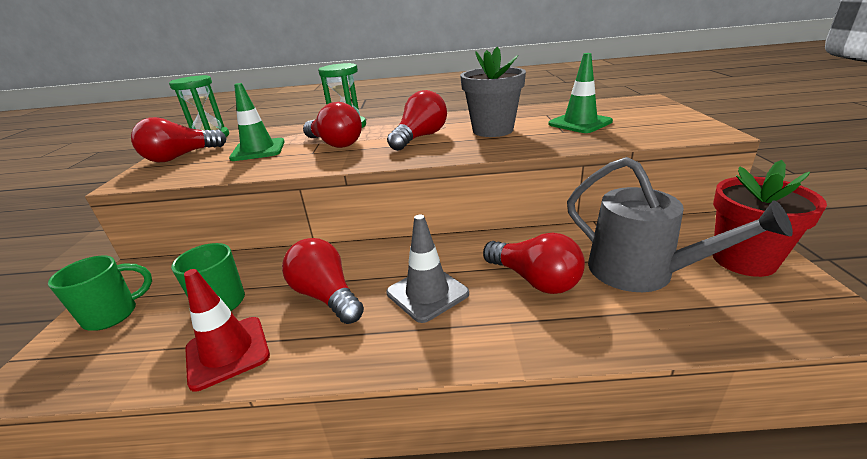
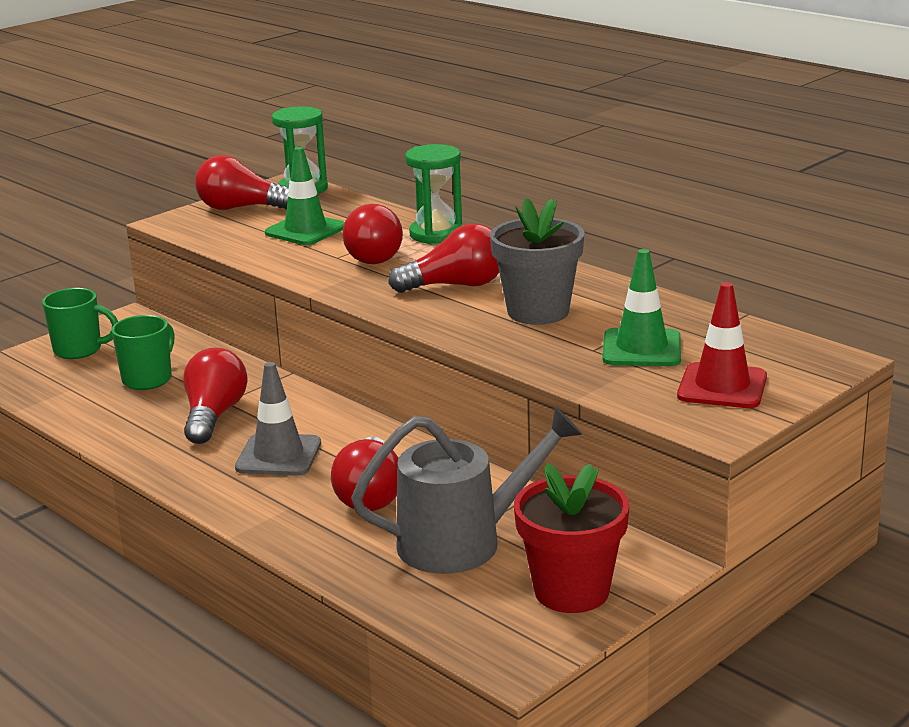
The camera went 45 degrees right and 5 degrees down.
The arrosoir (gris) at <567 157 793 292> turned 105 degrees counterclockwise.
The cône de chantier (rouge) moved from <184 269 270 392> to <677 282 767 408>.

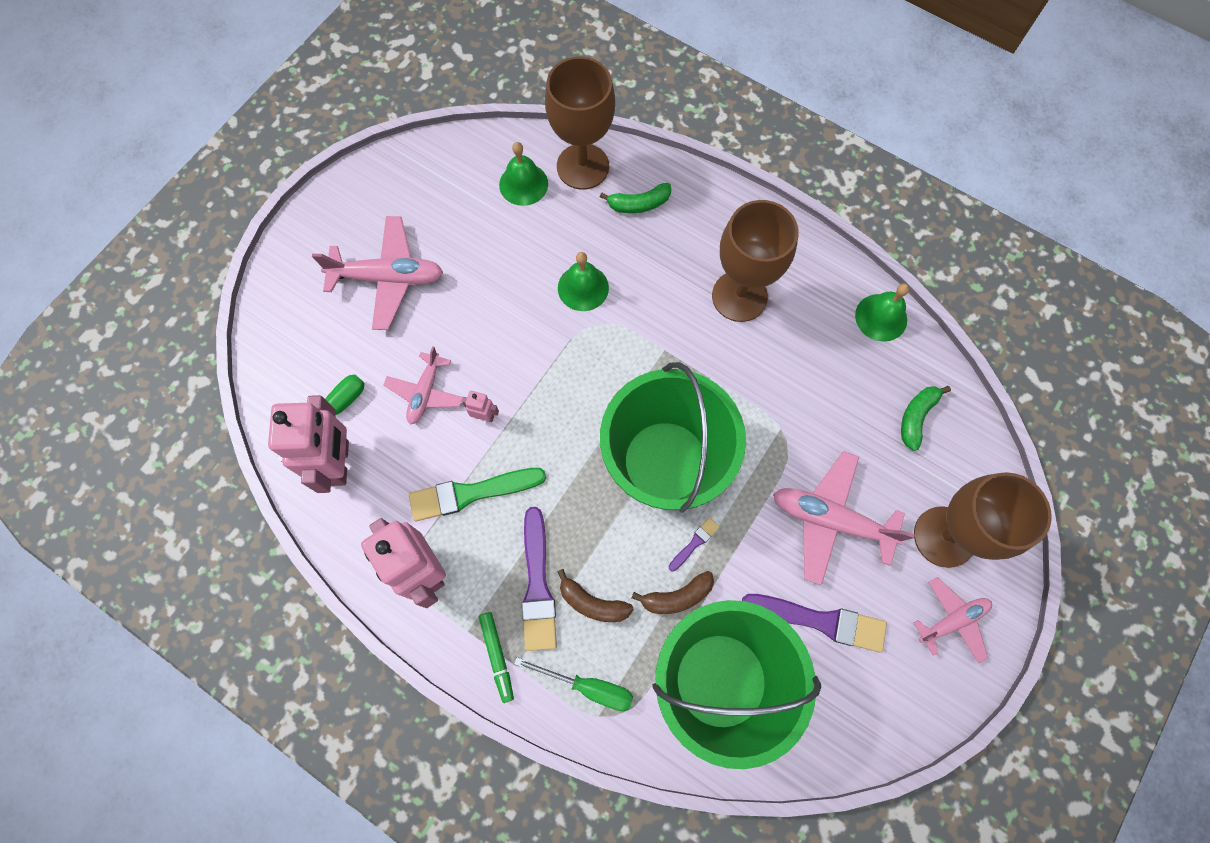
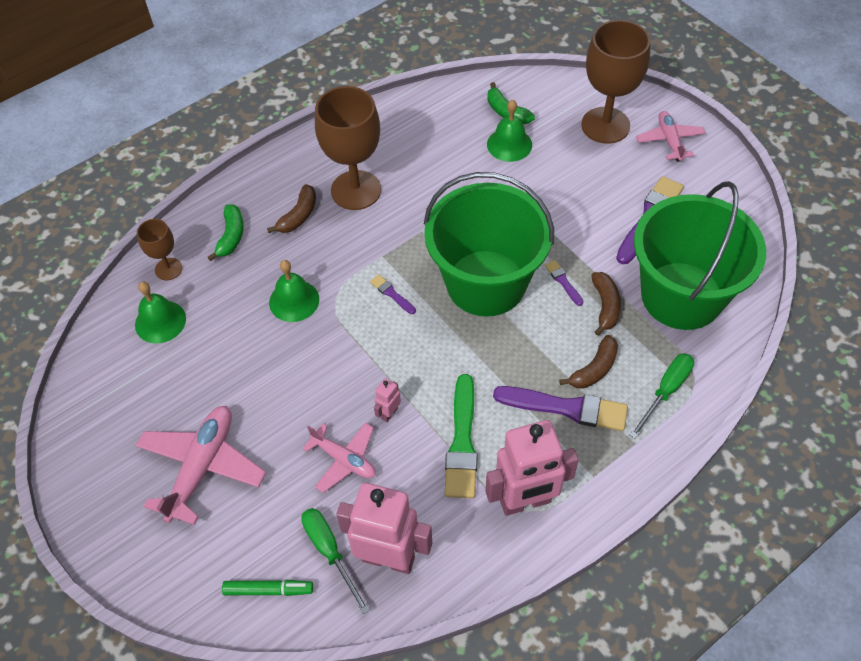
The camera went 70 degrees left and 15 degrees down.
The verre à pied (marron) at <545 56 615 190> changed to 0.52 times the size.
The feutre (vert) moved from <479 612 514 703> to <222 580 313 596>.
The banane (marron) at <267 184 316 233> appeared.
The pinceau (violet) at <370 274 416 314> appeared.
The cloche (vert) moved from <855 284 909 342> to <487 99 532 162>.
The avion (rose) at <773 451 915 585> disappeared.

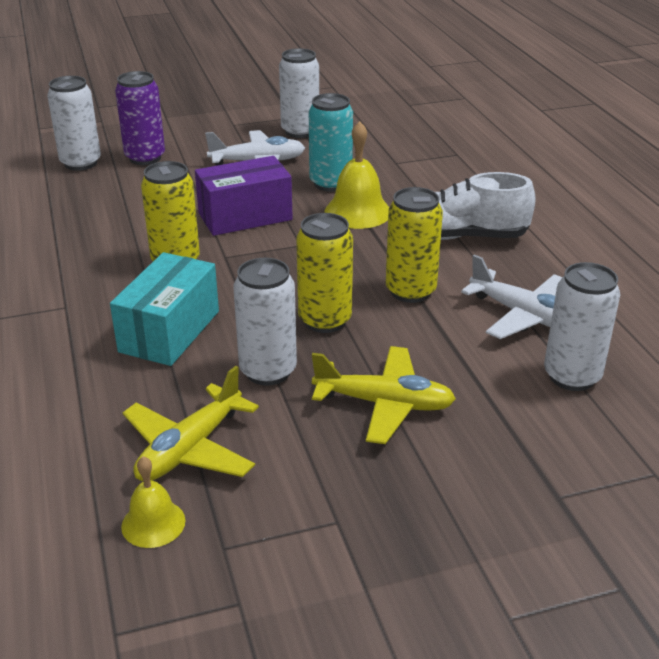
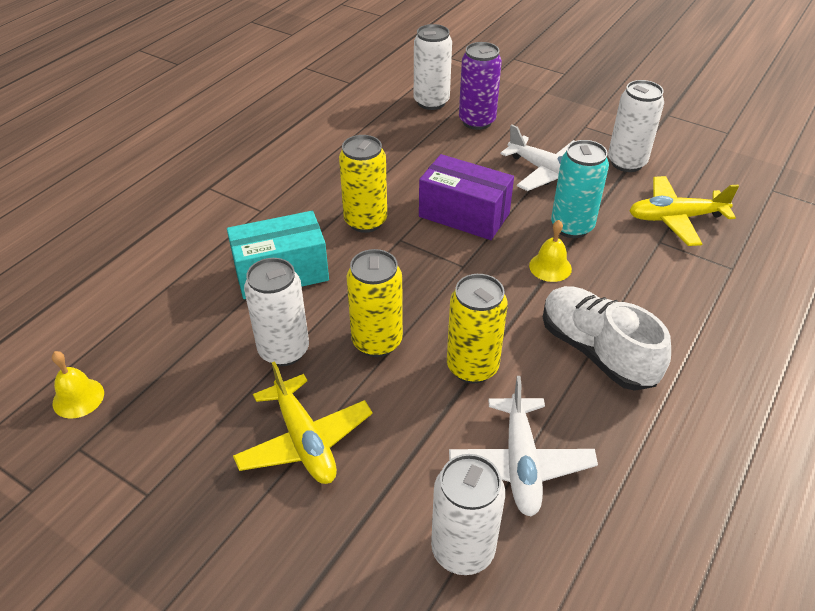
The camera went 50 degrees right and 10 degrees up.
The cloche (jaune) at <325 121 389 229> changed to 0.61 times the size.
The avion (jaune) moved from <123 366 259 481> to <629 176 739 246>.

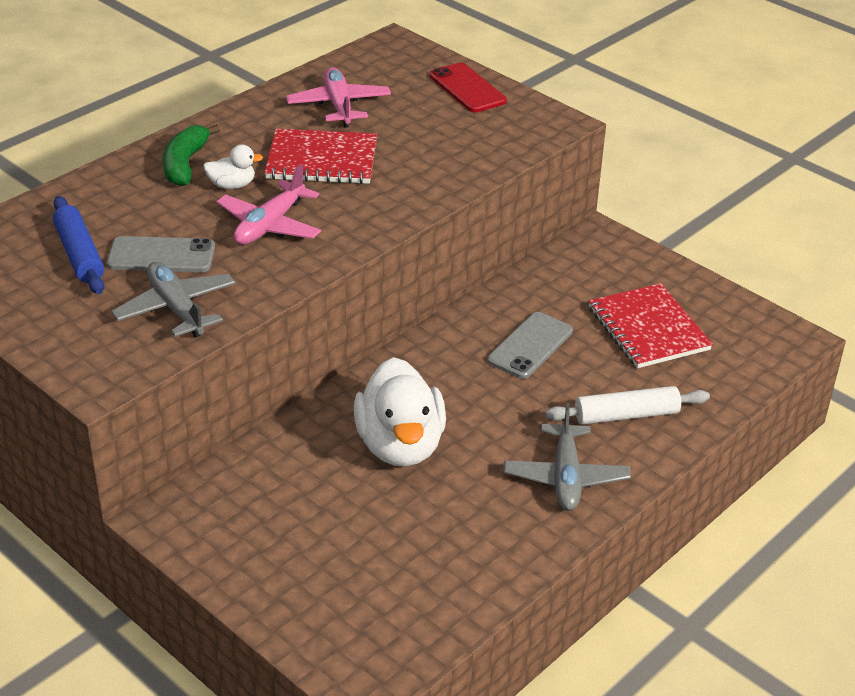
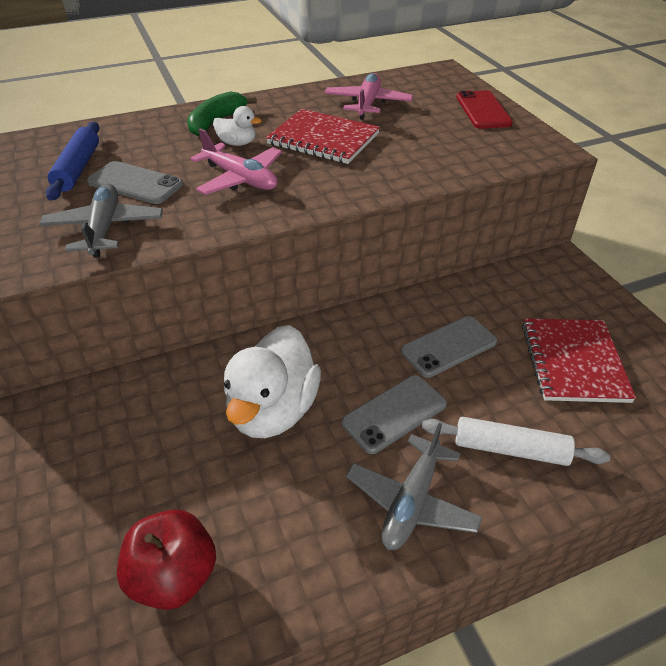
The camera went 25 degrees right and 5 degrees up.
The pomme (rouge) at <117 510 216 610> appeared.
The avion (rose) at <217 164 321 245> turned 105 degrees counterclockwise.
The téléphone (gris) at <342 375 447 454> appeared.

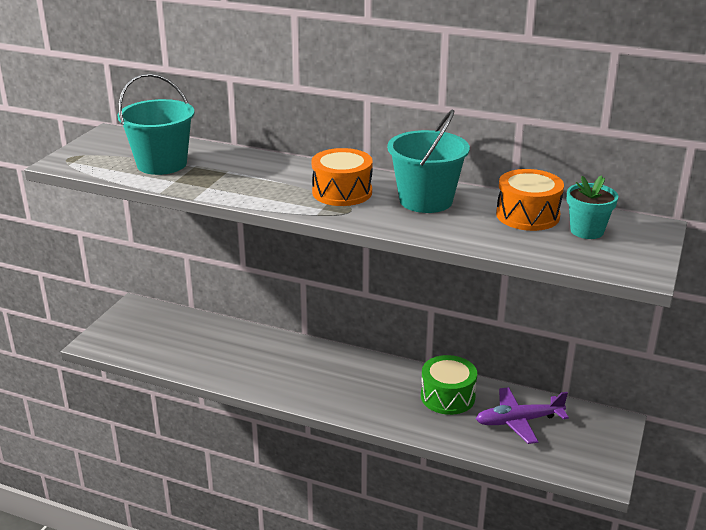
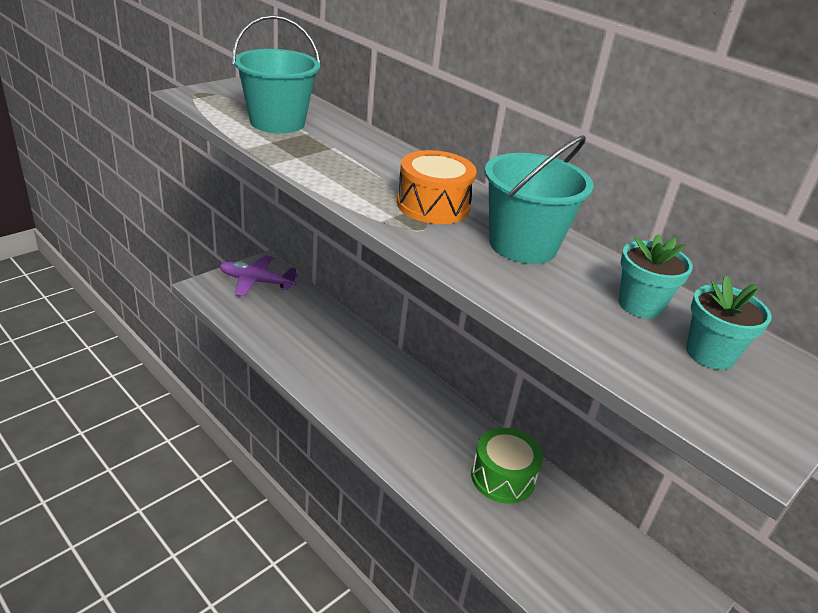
The camera went 20 degrees right and 5 degrees up.
The avion (violet) moved from <476 387 569 444> to <219 255 298 296>.
The tambour (orange) at <496 169 564 231> was replaced by the pot de fleurs (turquoise) at <619 234 693 319>.

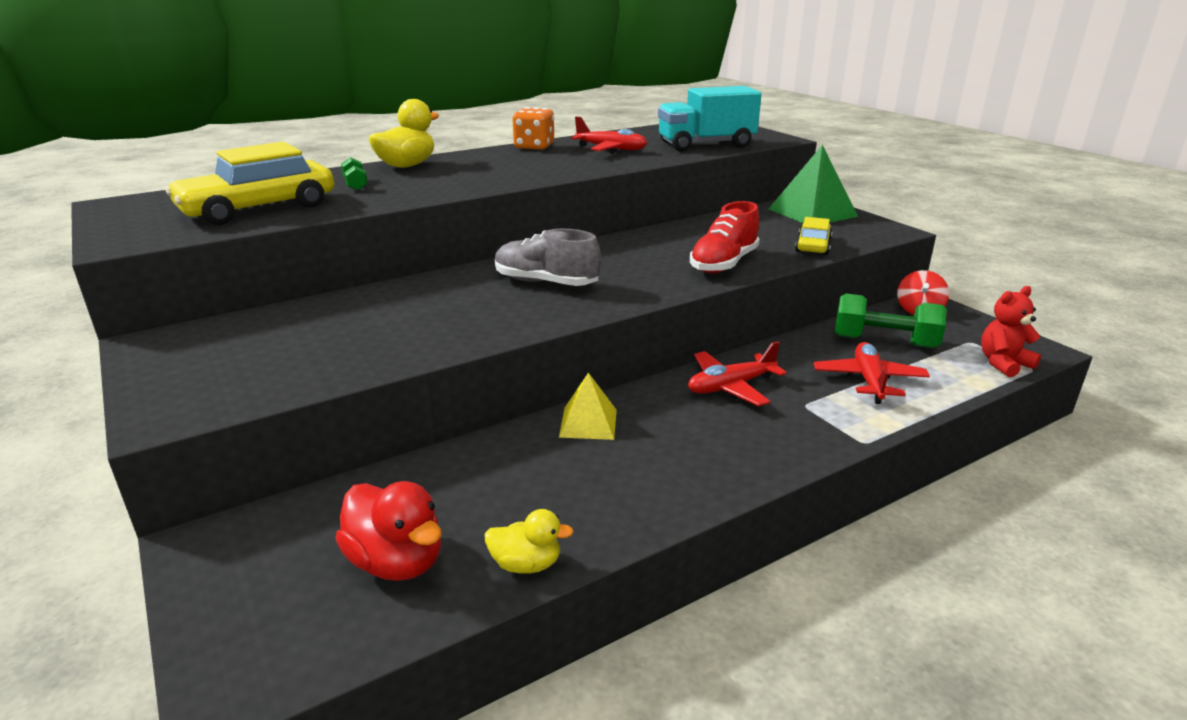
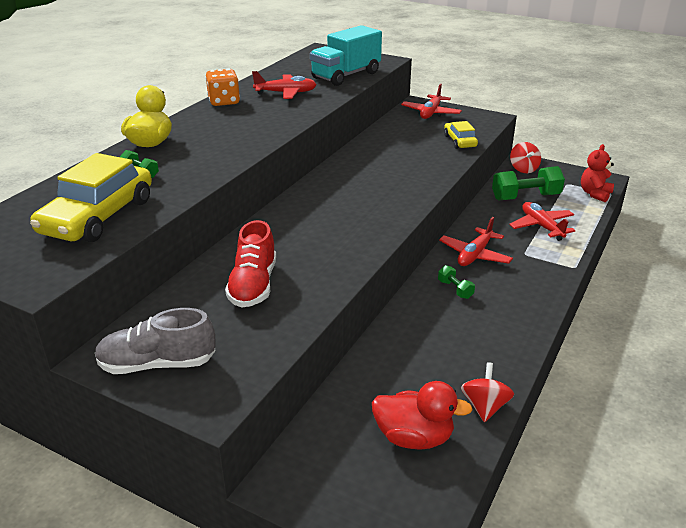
The camera went 30 degrees left and 5 degrees up.
The chaussure (gris) moved from <495 229 601 286> to <95 308 216 374>.
The chaussure (rouge) moved from <690 201 760 273> to <225 220 276 307>.
The pyramide (vert) at <769 145 858 223> was replaced by the avion (rouge) at <401 84 462 119>.
The haltère (vert) at <438 265 475 299> appeared.
The canard (jaune) at <484 509 574 574> was replaced by the toupie (rouge) at <461 362 514 422>.
The pyramide (jaune) at <559 373 617 440> disappeared.

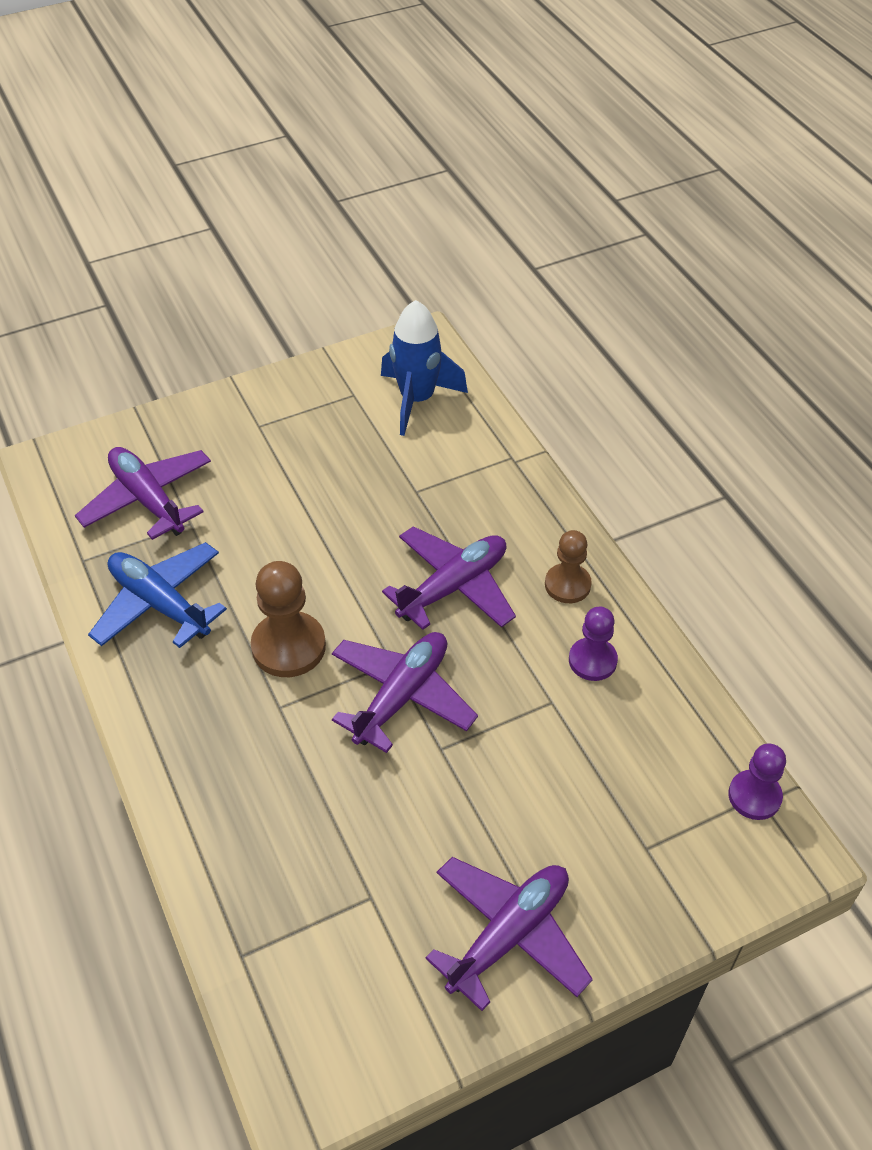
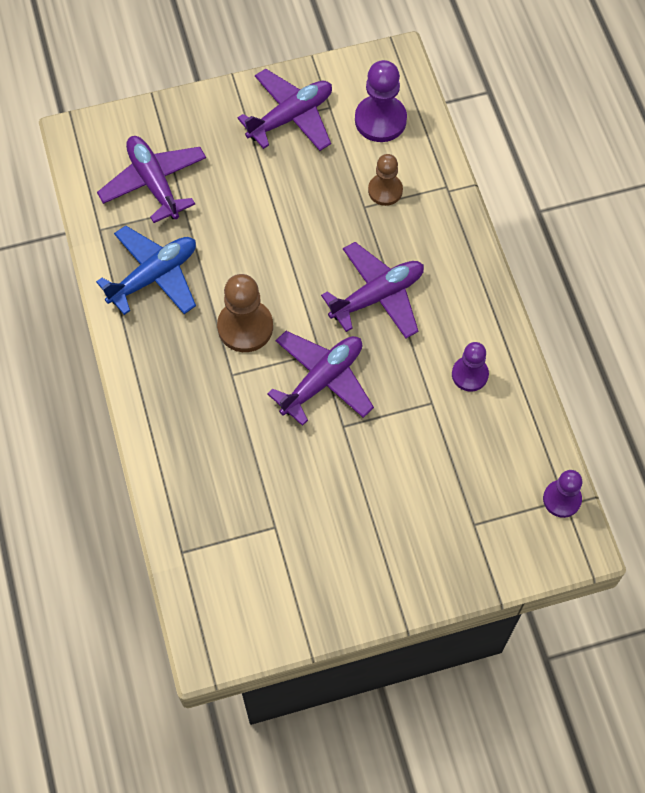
The camera went 10 degrees right and 15 degrees up.
The avion (bleu) at <88 542 227 648> turned 90 degrees clockwise.
The avion (violet) moved from <426 857 593 1011> to <237 69 332 151>.
The fusée (bleu) at <381 300 468 436> was replaced by the pion (violet) at <355 60 407 142>.
The pion (marron) moved from <545 530 592 603> to <368 154 403 206>.

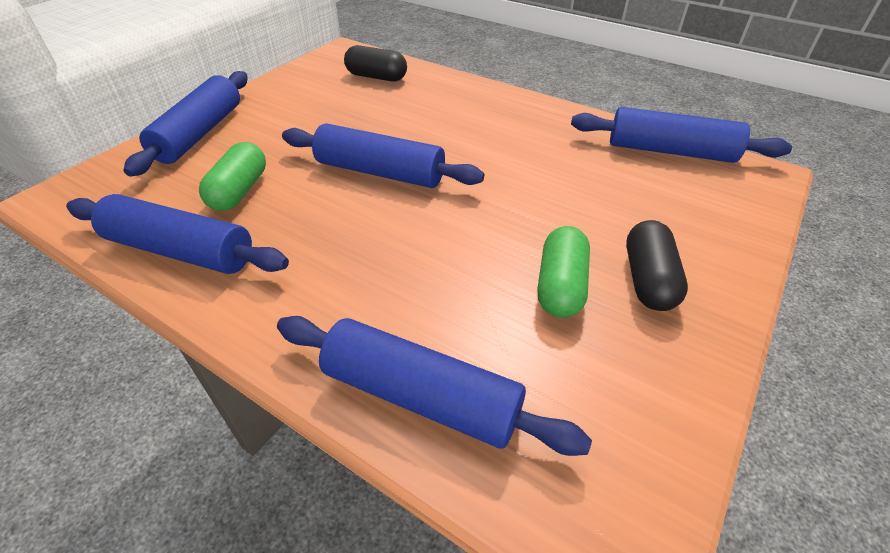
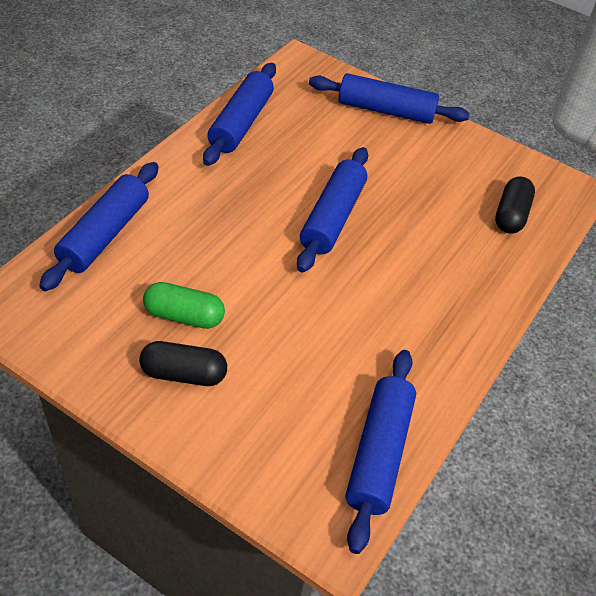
The camera went 85 degrees right and 5 degrees up.
The gélule (vert) at <199 142 266 211> disappeared.

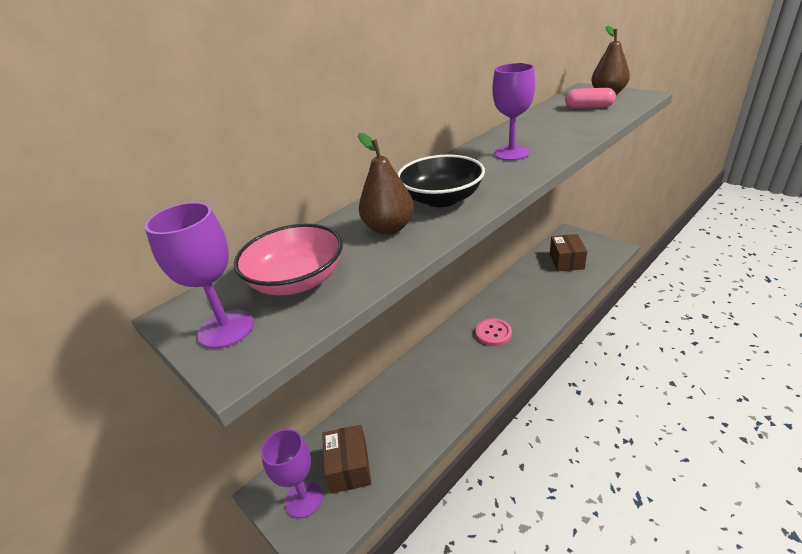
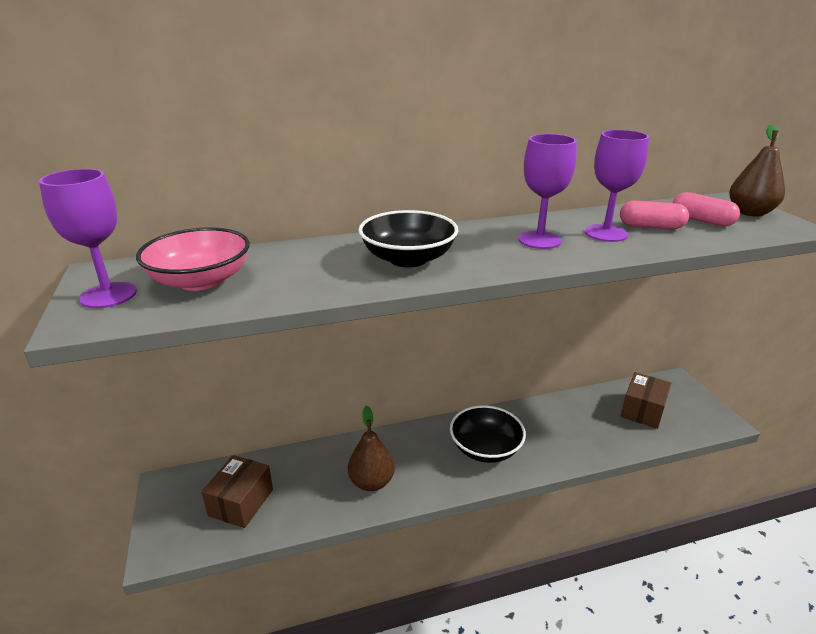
The camera went 25 degrees right and 5 degrees down.
The poire (marron) moved from <358 133 414 235> to <348 406 395 491>.
The bouton (rose) at <475 318 512 346> was replaced by the bol (noir) at <450 405 526 463>.
The verre à pied (violet) moved from <261 429 323 518> to <585 130 649 242>.
The gélule (rose) at <620 201 689 229> appeared.

